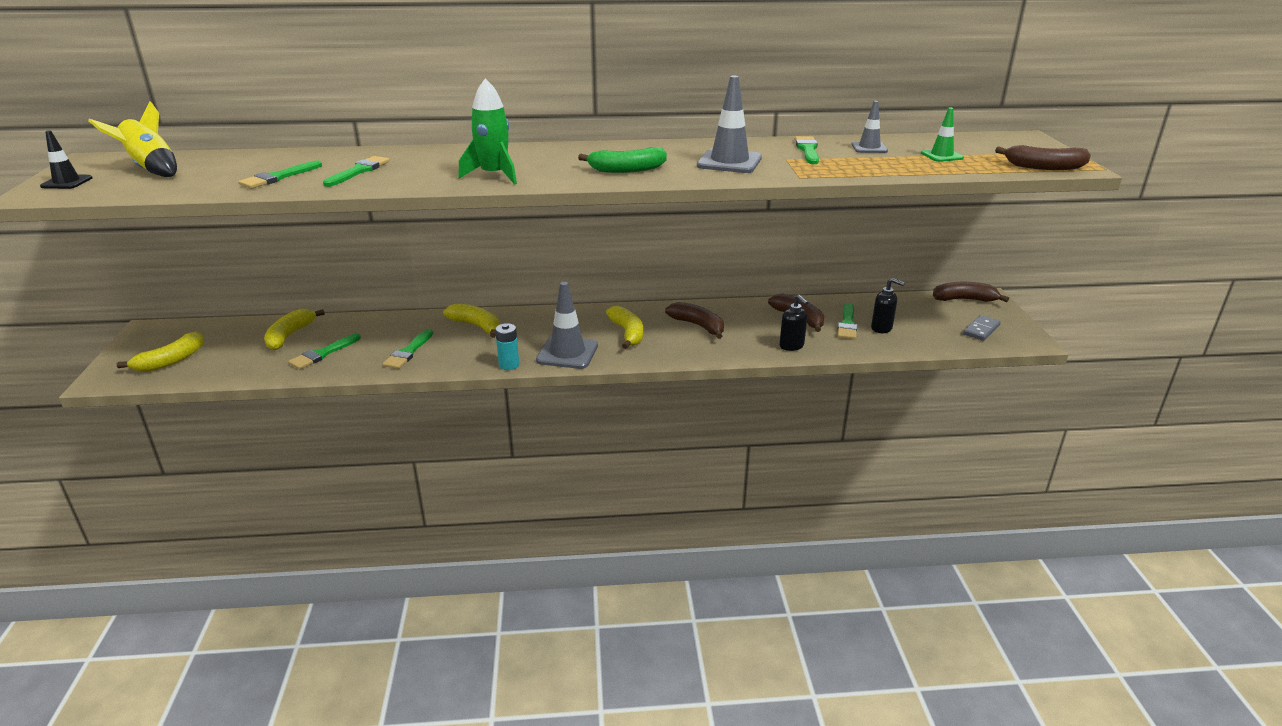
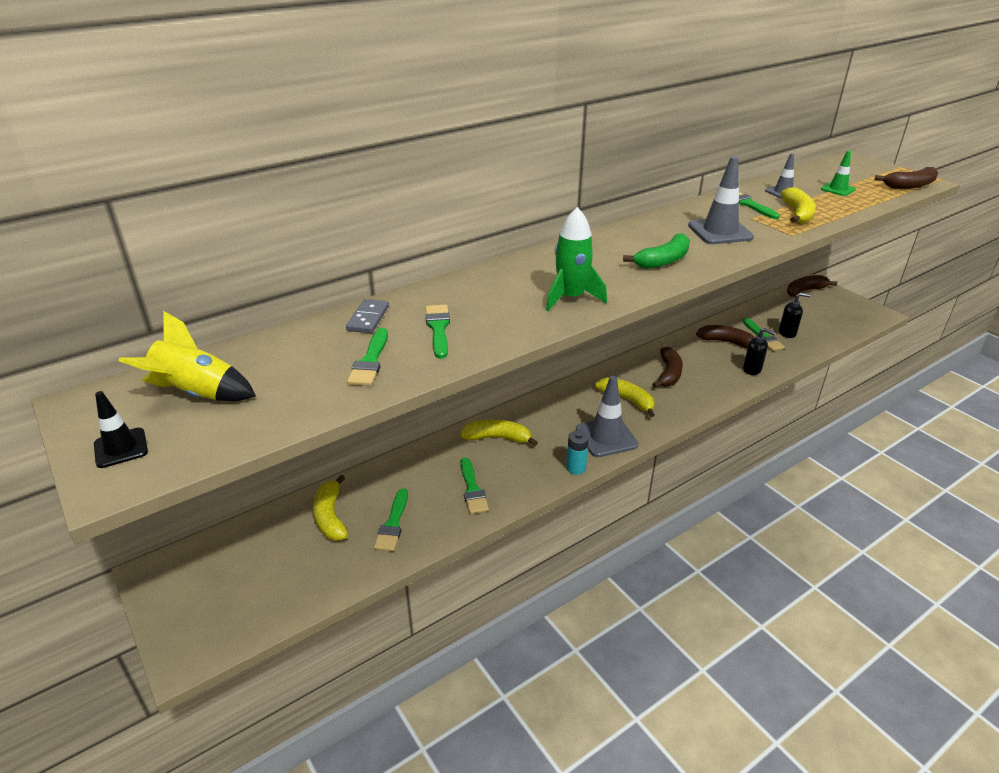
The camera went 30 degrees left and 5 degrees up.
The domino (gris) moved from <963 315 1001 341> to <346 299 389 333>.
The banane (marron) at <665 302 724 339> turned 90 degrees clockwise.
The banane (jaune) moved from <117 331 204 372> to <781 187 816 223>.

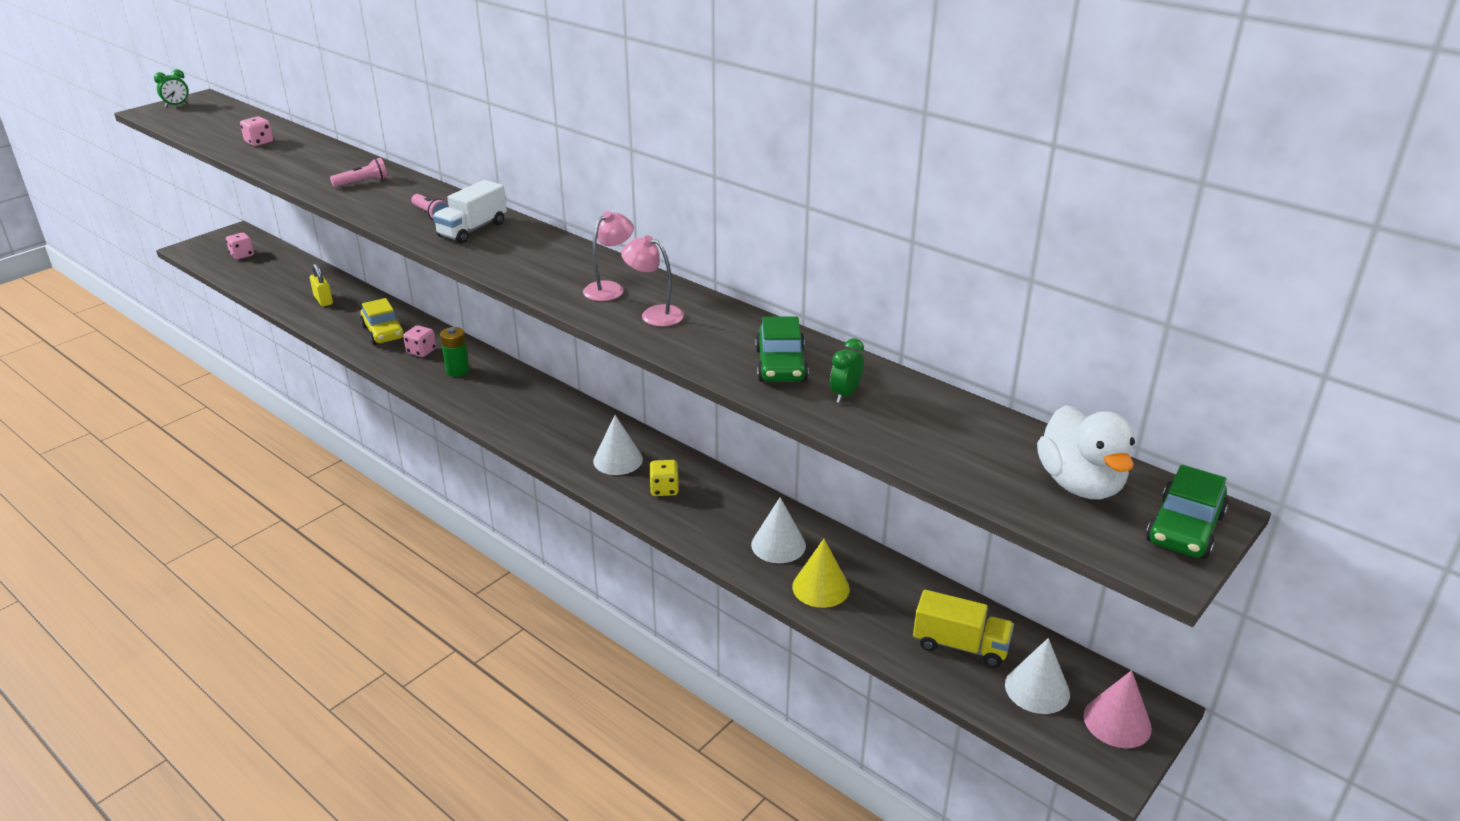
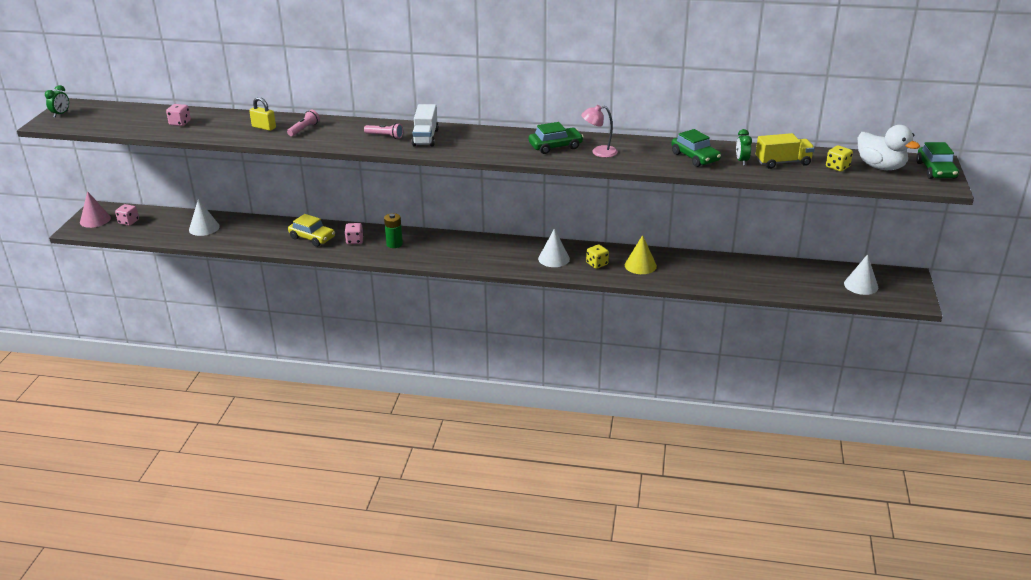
The camera went 30 degrees left and 0 degrees up.
The cône (rose) moved from <1083 670 1152 748> to <80 191 111 228>.
The cône (blanc) moved from <751 497 806 563> to <189 199 220 236>.
The cadenas (jaune) moved from <310 263 333 306> to <249 97 276 131>.
The lampe (rose) at <583 211 634 301> was replaced by the voiture (vert) at <529 122 584 154>.
The cône (jaune) moved from <792 539 850 608> to <625 235 657 274>.
The camion (jaune) moved from <913 590 1014 668> to <756 133 814 169>.
The dé (jaune) at <826 146 853 172> appeared.

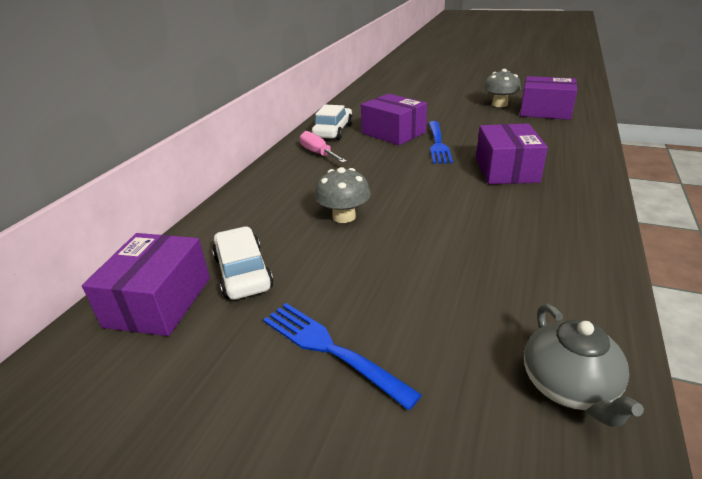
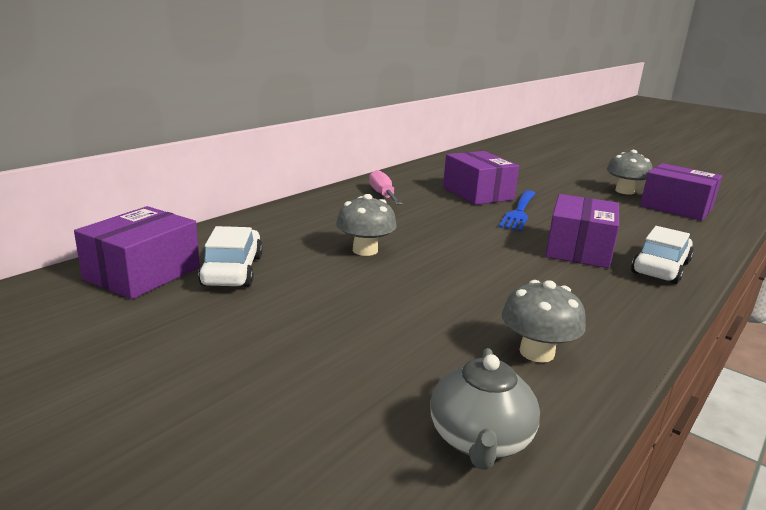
The camera went 15 degrees right and 10 degrees down.
The champignon (gris) at <502 280 586 363> appeared.
The voiture (blanc) moved from <312 105 353 140> to <631 226 694 284>.
The fourchette (bleu) at <263 303 422 410> disappeared.

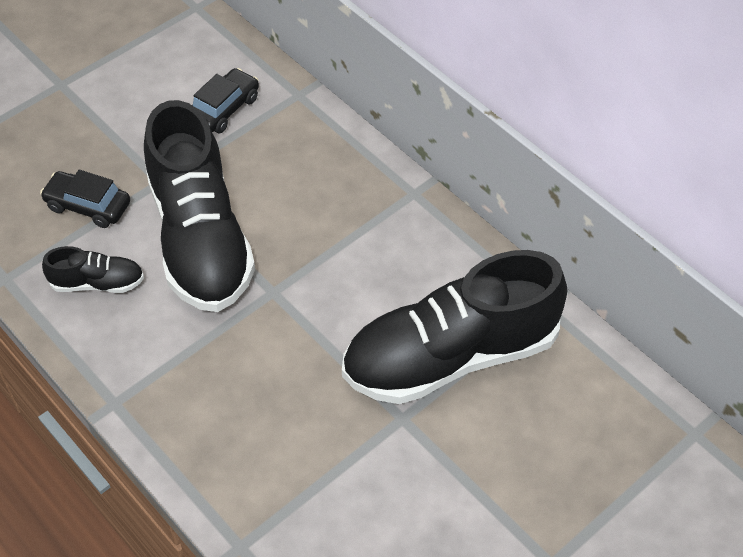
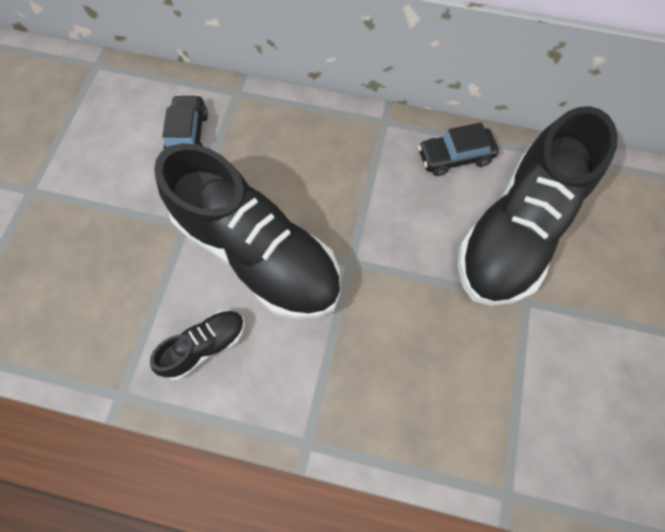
The camera went 35 degrees left and 15 degrees up.
The voiture (noir) moved from <40 170 130 228> to <418 122 499 176>.

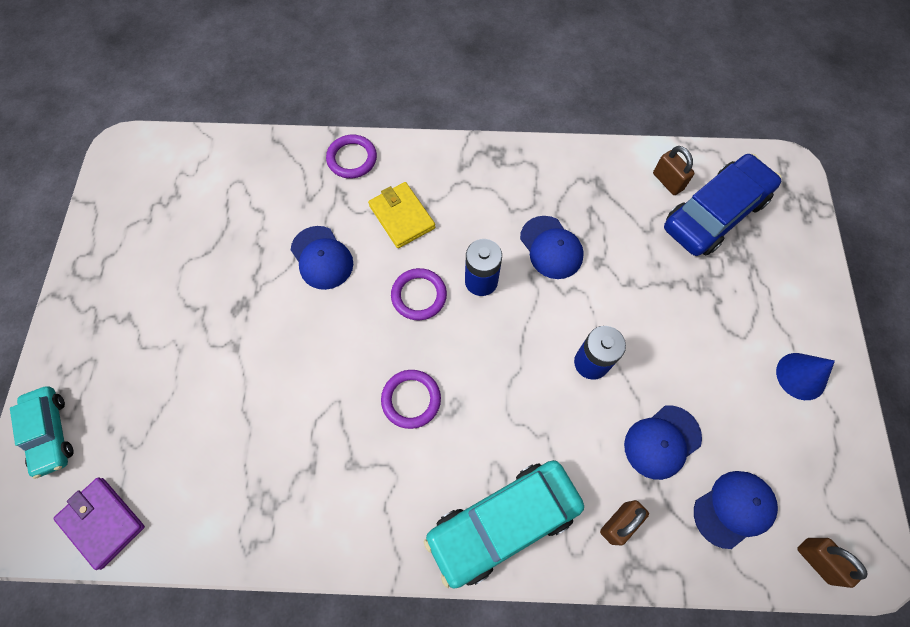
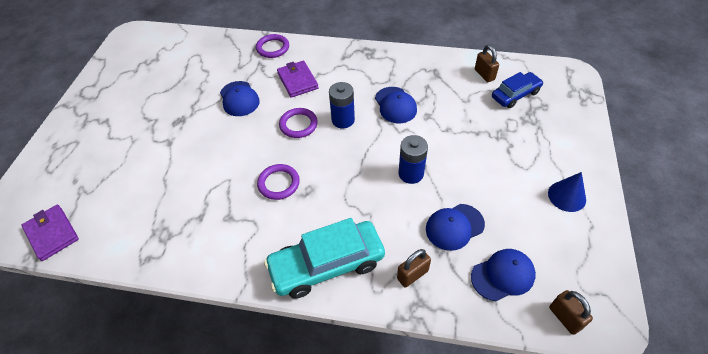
The camera went 10 degrees right and 15 degrees down.
The portefeuille (jaune) at <368 182 435 248> became the portefeuille (violet) at <277 60 319 98>.
The voiture (bleu) at <664 154 781 256> changed to 0.60 times the size.
The voiture (turquoise) at <10 386 74 479> disappeared.

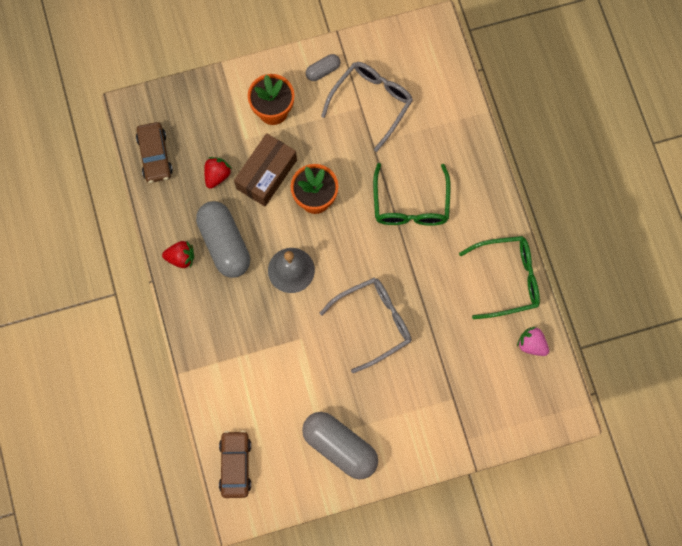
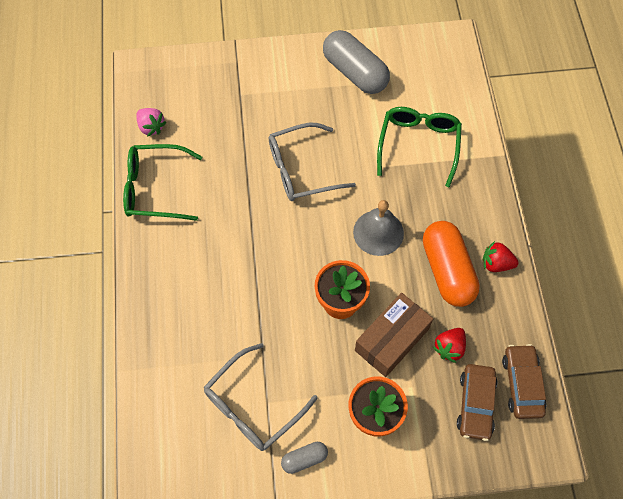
The camera went 170 degrees left and 10 degrees down.
The lunettes (vert) moved from <373 163 451 226> to <377 107 462 187>.
The gélule (gris) at <196 201 250 278> became the gélule (orange) at <423 221 480 307>.
The voiture (marron) moved from <219 431 251 498> to <457 364 497 441>.

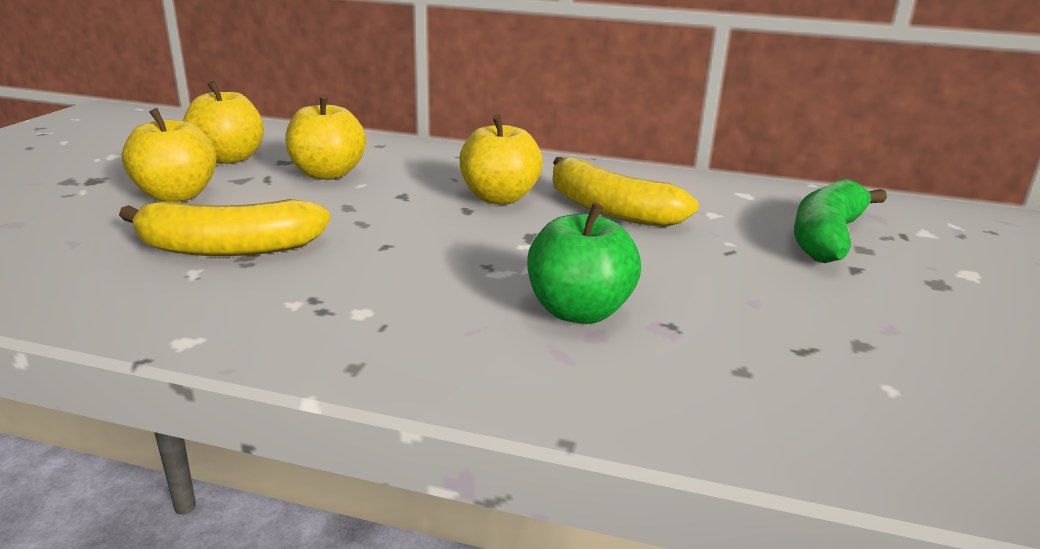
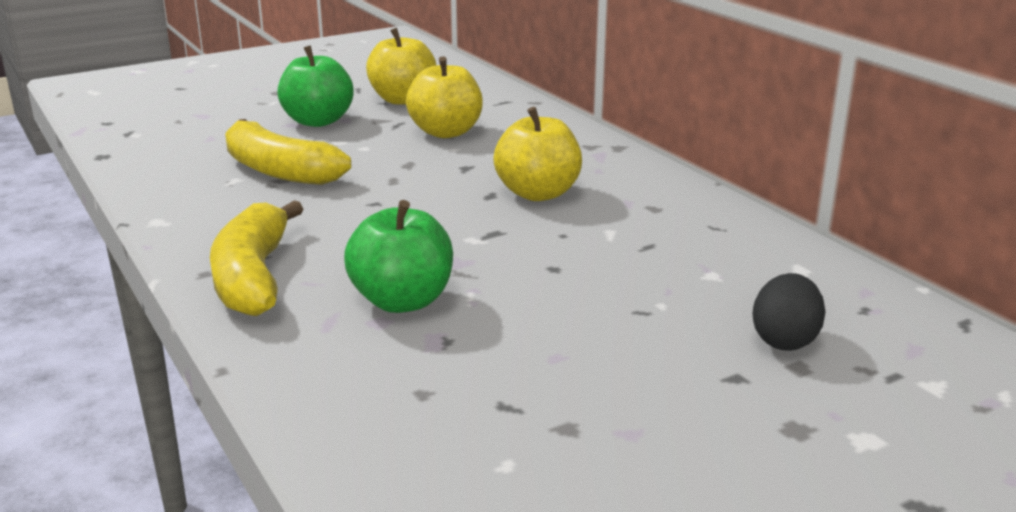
The camera went 45 degrees right and 0 degrees up.
The banane (jaune) moved from <553 157 699 227> to <210 200 303 316>.
The pomme (jaune) at <122 108 217 202> became the pomme (vert) at <278 45 354 127>.
The banane (vert) at <794 179 887 263> was replaced by the œuf (noir) at <752 273 825 351>.

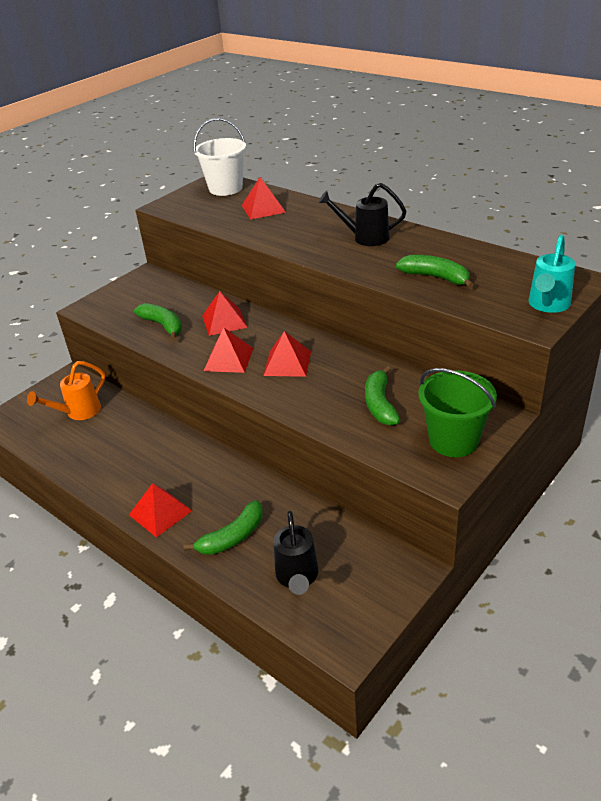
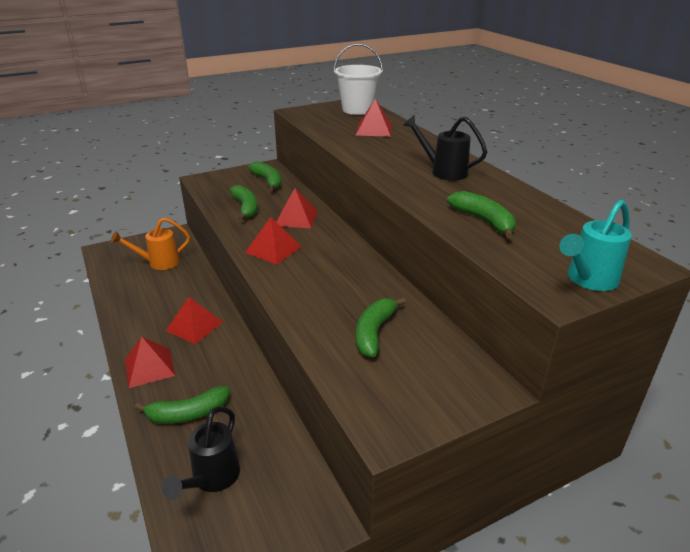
The camera went 20 degrees right and 5 degrees down.
The pyramide (rouge) moved from <263 331 311 377> to <165 297 223 344>.
The banane (vert) at <248 161 281 191> appeared.
The seau (vert) at <418 368 497 457> disappeared.

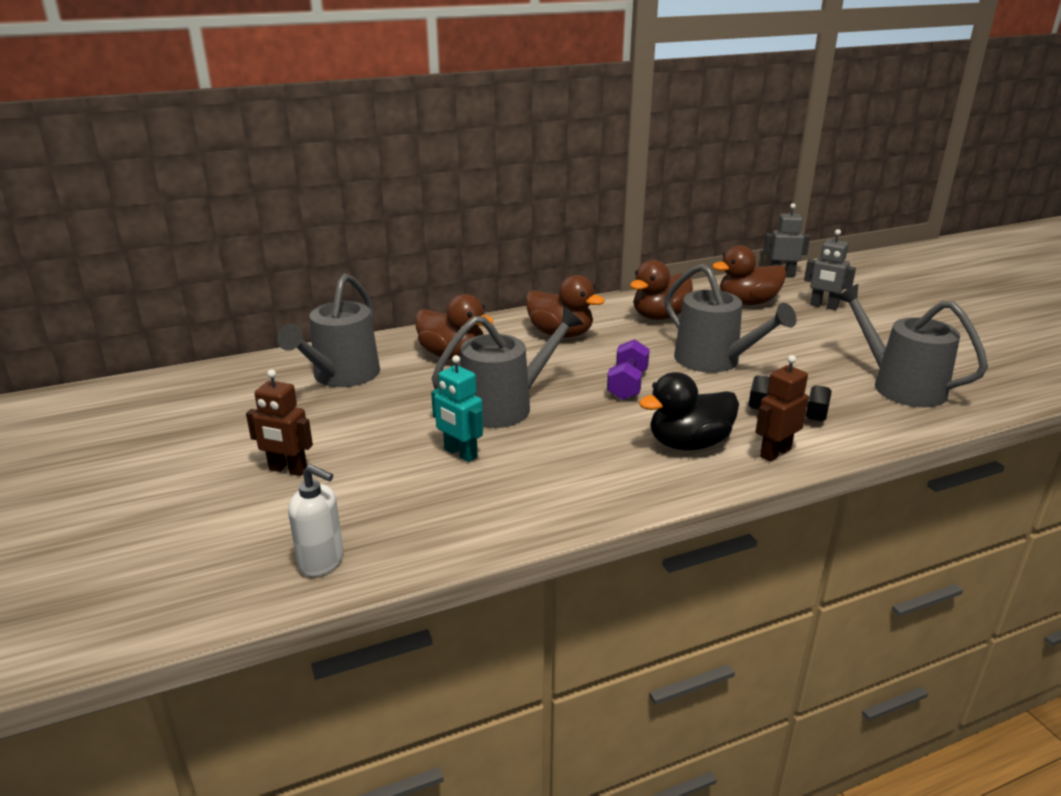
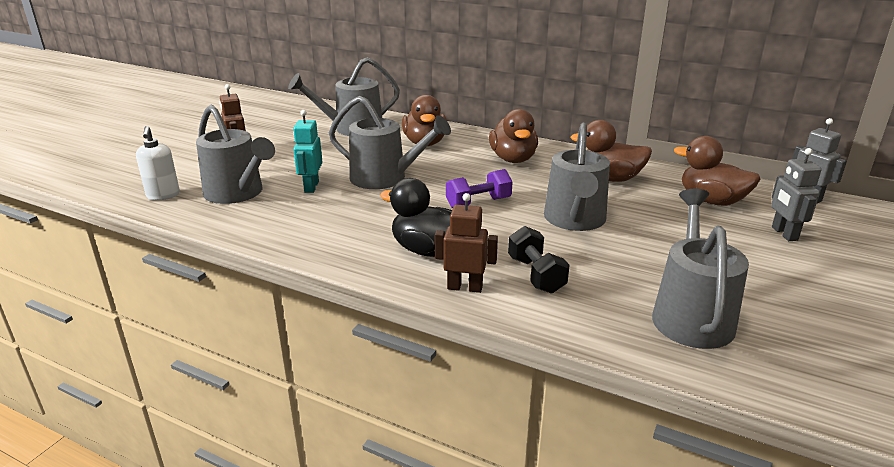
The camera went 50 degrees right and 0 degrees up.
The arrosoir (gris) at <196 104 275 204> appeared.

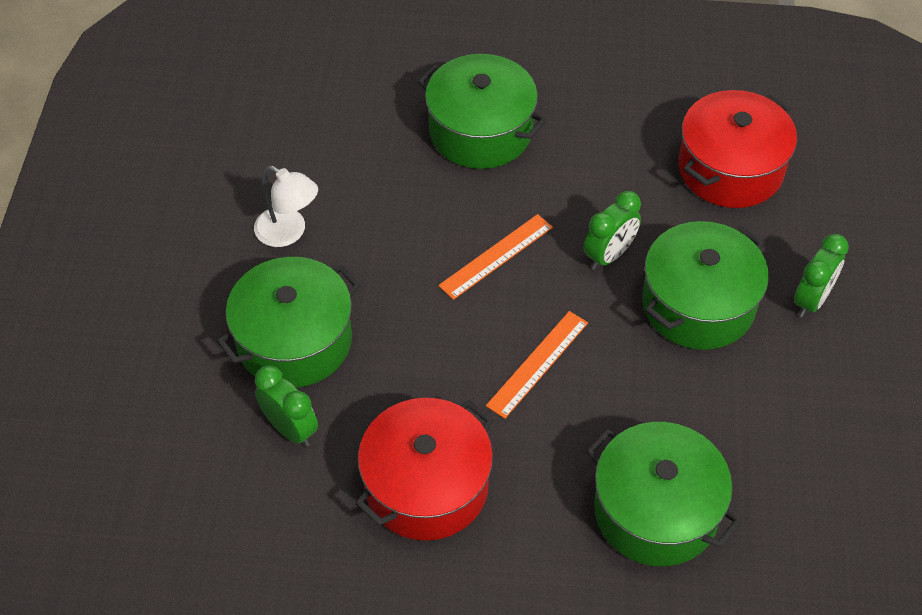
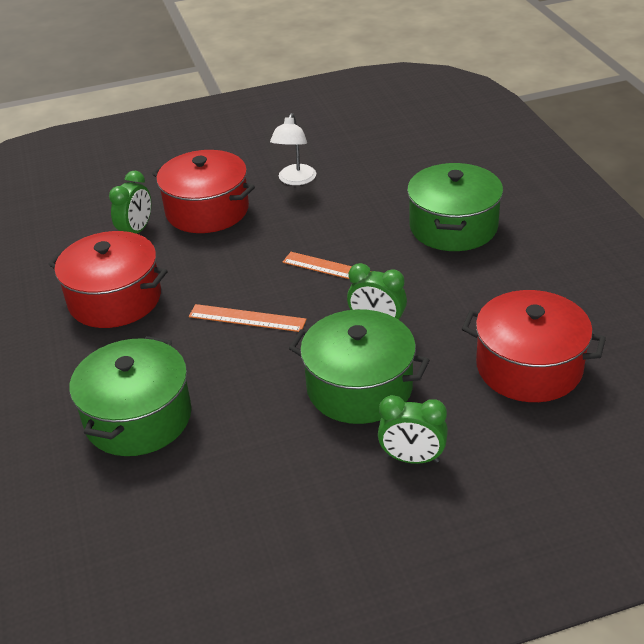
The camera went 70 degrees right and 15 degrees down.
The marmite (vert) at <217 257 361 388> became the marmite (rouge) at <152 150 255 233>.

